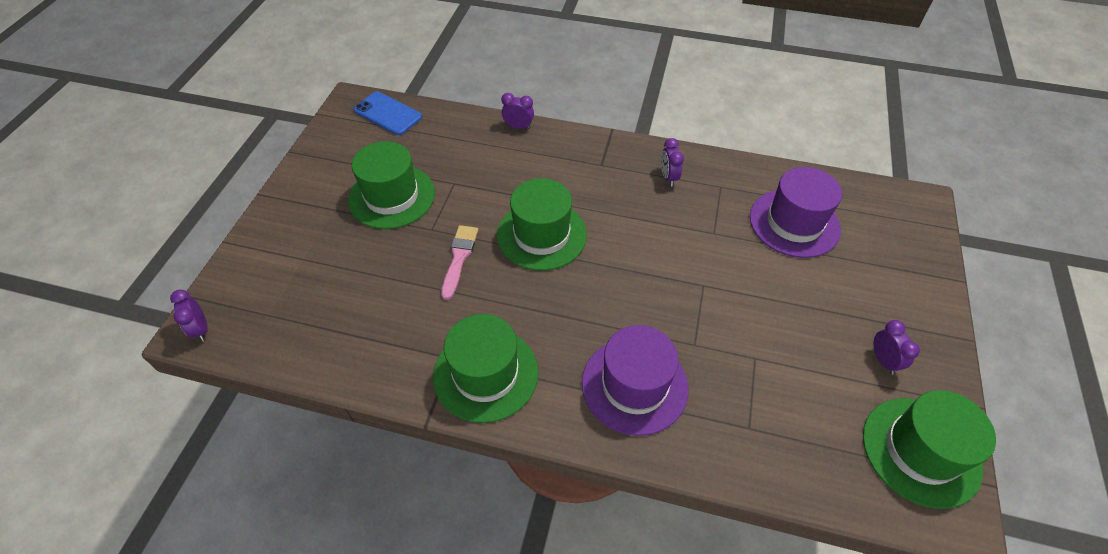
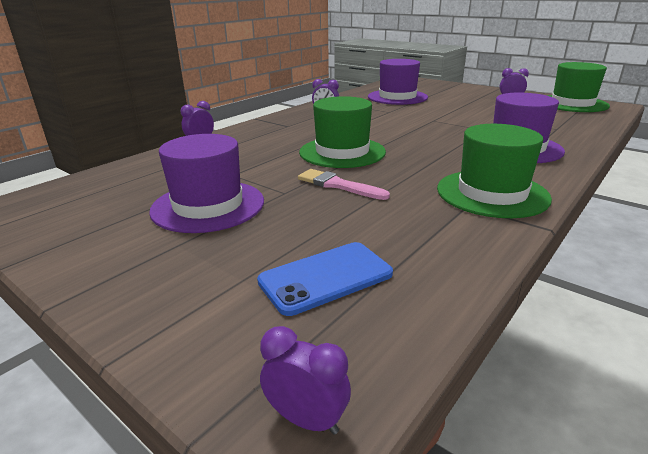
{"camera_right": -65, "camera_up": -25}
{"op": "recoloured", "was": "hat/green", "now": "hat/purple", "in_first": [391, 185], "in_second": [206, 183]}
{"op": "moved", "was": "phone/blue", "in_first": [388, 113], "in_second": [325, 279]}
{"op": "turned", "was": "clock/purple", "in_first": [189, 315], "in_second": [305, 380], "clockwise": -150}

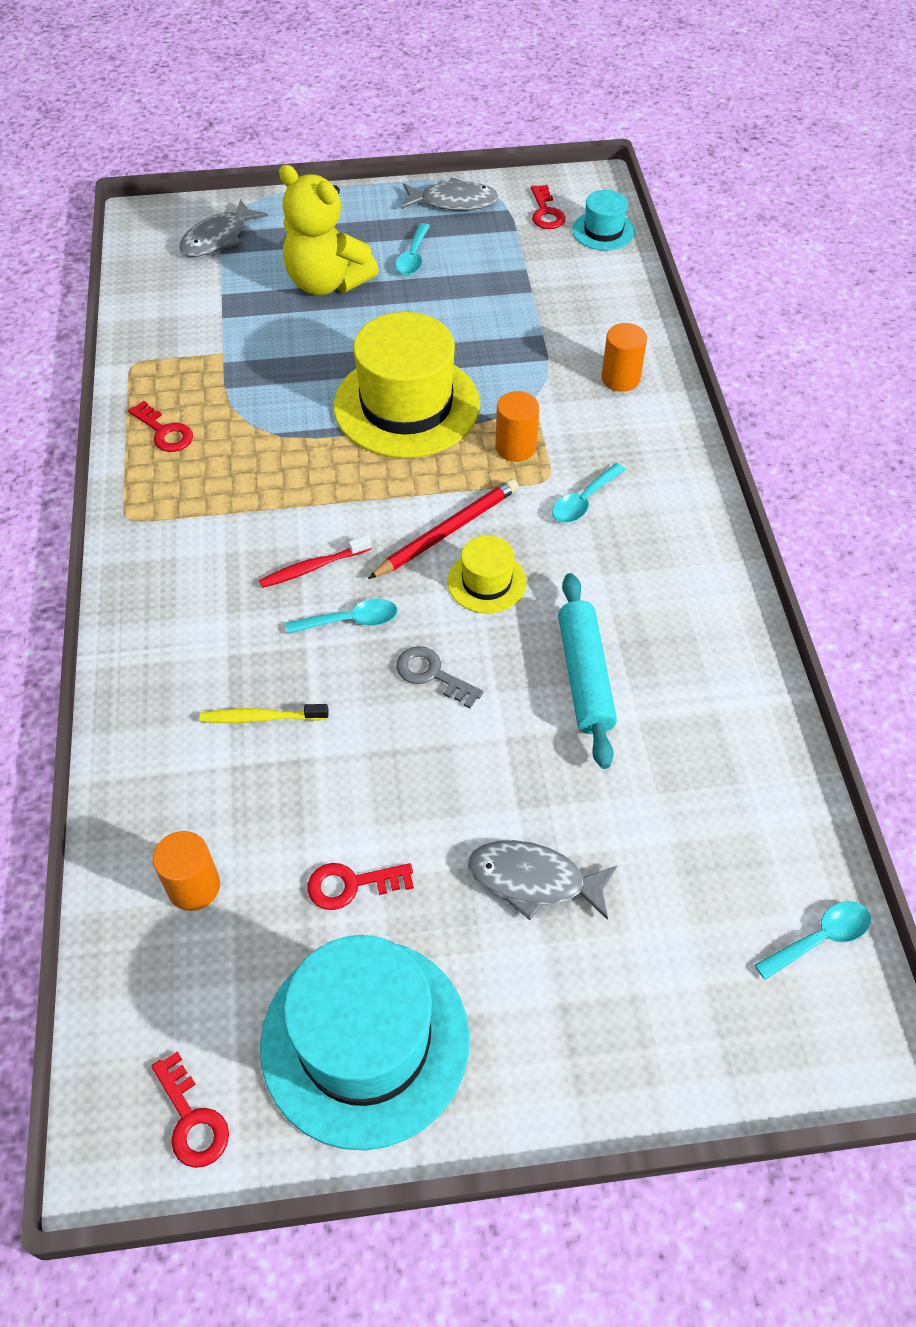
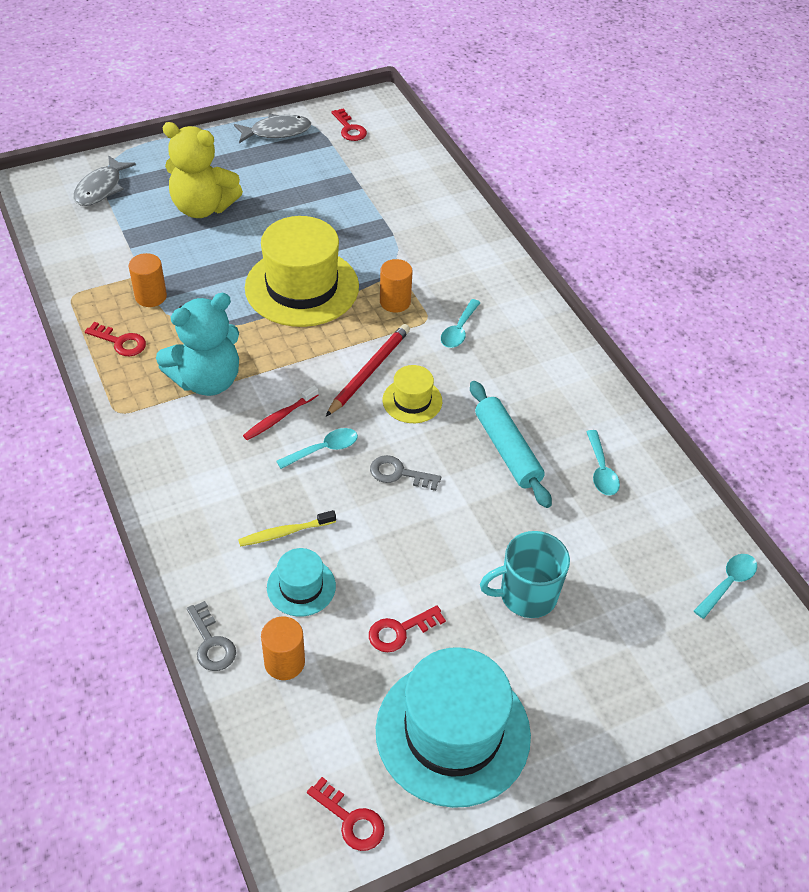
{"camera_right": -20, "camera_up": -5}
{"op": "moved", "was": "cylinder/orange", "in_first": [624, 357], "in_second": [148, 280]}
{"op": "added", "now": "teddy bear/turquoise", "in_second": [197, 344]}
{"op": "added", "now": "key/grey", "in_second": [211, 636]}
{"op": "moved", "was": "hat/turquoise", "in_first": [603, 220], "in_second": [301, 582]}
{"op": "replaced", "was": "fish/grey", "now": "mug/turquoise", "in_first": [542, 880], "in_second": [525, 574]}
{"op": "moved", "was": "spoon/turquoise", "in_first": [412, 249], "in_second": [603, 463]}

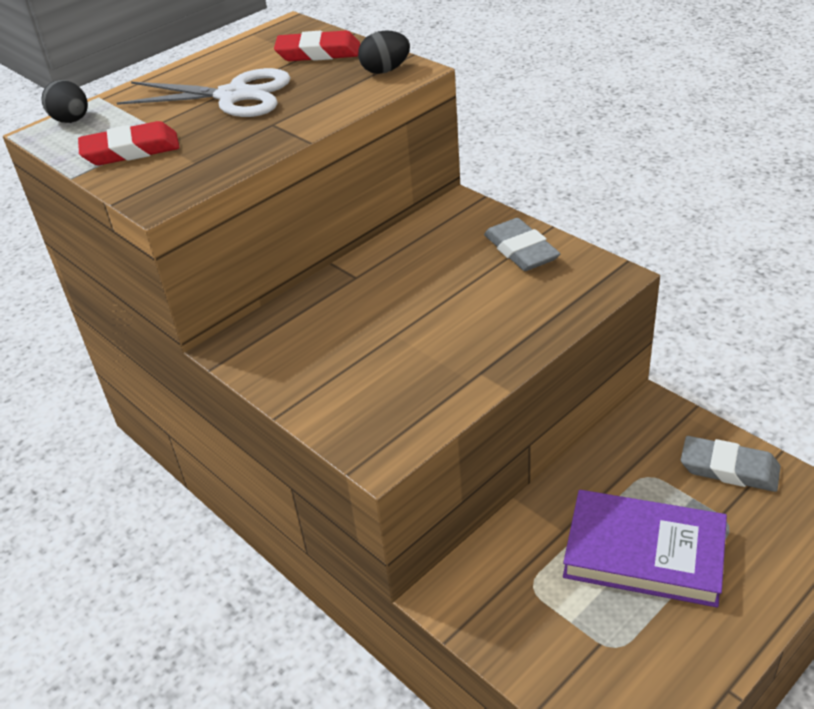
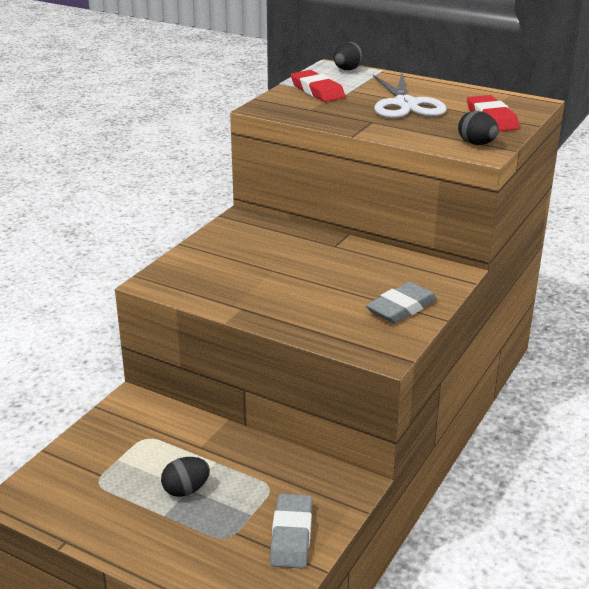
{"camera_right": 70, "camera_up": -10}
{"op": "replaced", "was": "book/purple", "now": "egg/black", "in_first": [645, 549], "in_second": [185, 477]}

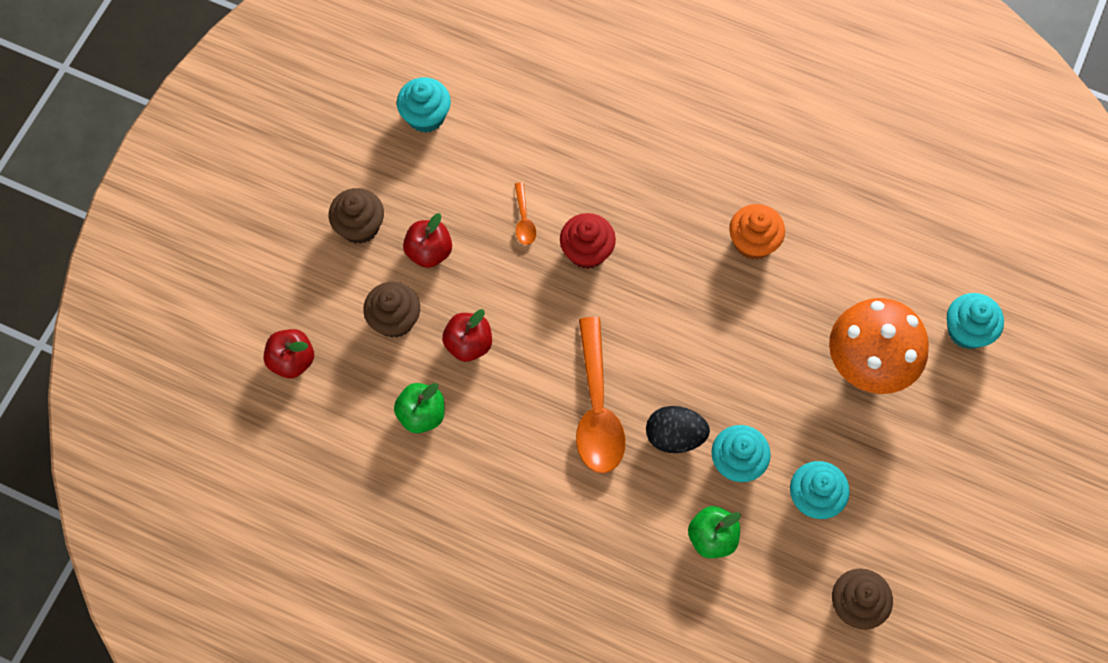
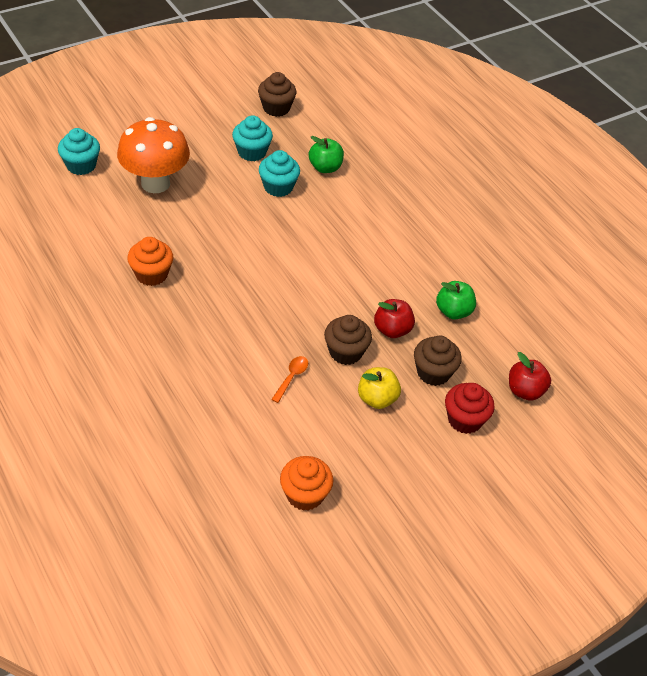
{"camera_right": -150, "camera_up": -20}
{"op": "recoloured", "was": "cupcake/turquoise", "now": "cupcake/orange", "in_first": [424, 105], "in_second": [307, 483]}
{"op": "moved", "was": "cupcake/brown", "in_first": [356, 216], "in_second": [348, 340]}
{"op": "recoloured", "was": "apple/red", "now": "apple/yellow", "in_first": [427, 240], "in_second": [379, 388]}
{"op": "moved", "was": "cupcake/red", "in_first": [588, 241], "in_second": [470, 408]}
{"op": "removed", "was": "spoon/orange", "in_first": [600, 395]}
{"op": "removed", "was": "egg/black", "in_first": [678, 429]}

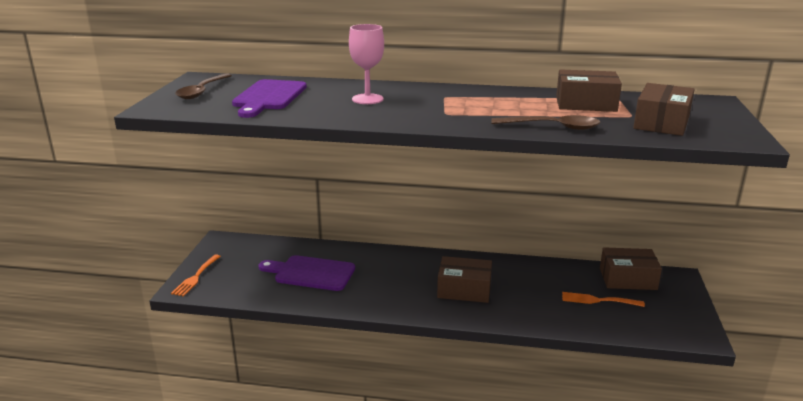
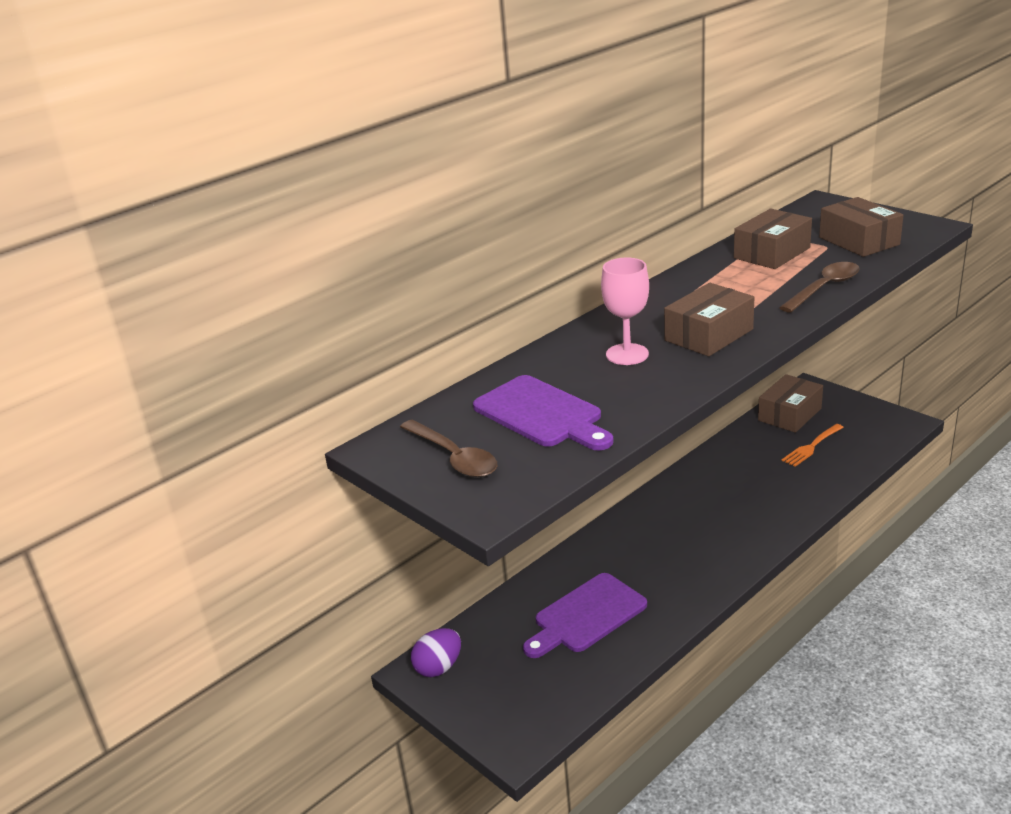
{"camera_right": -50, "camera_up": 5}
{"op": "added", "now": "egg/purple", "in_second": [436, 652]}
{"op": "moved", "was": "box/brown", "in_first": [464, 279], "in_second": [709, 319]}
{"op": "removed", "was": "fork/orange", "in_first": [196, 275]}

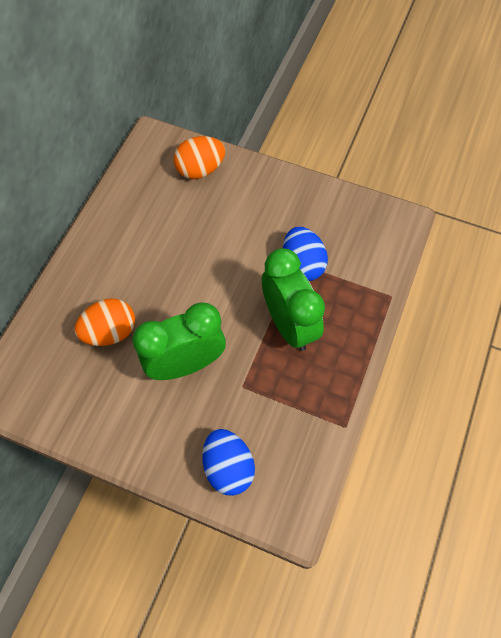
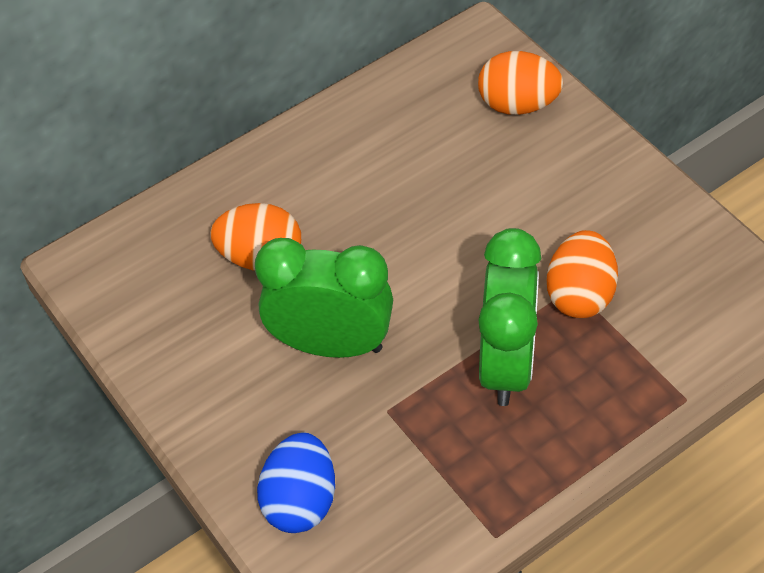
{"camera_right": 35, "camera_up": -10}
{"op": "recoloured", "was": "egg/blue", "now": "egg/orange", "in_first": [305, 254], "in_second": [582, 274]}

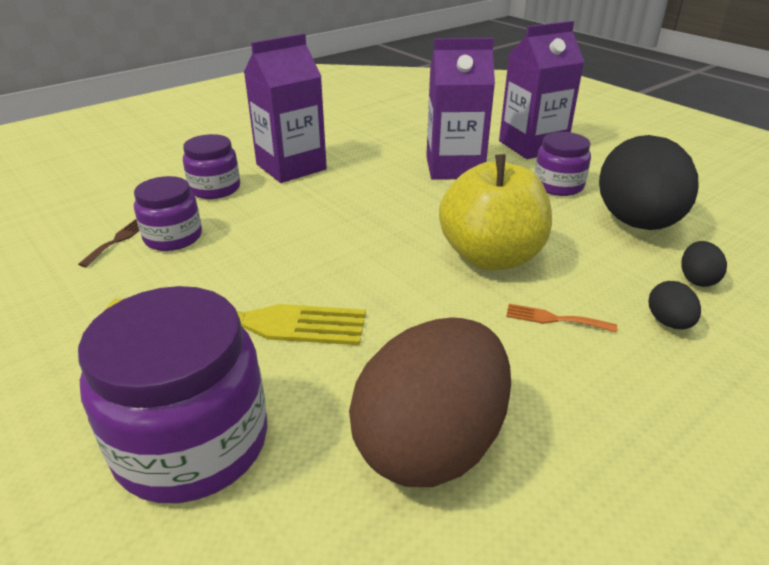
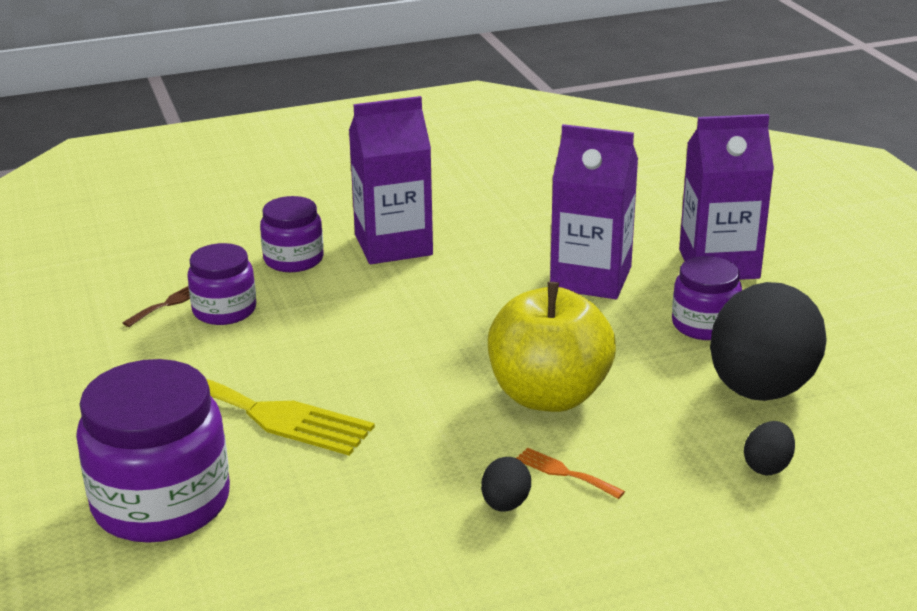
{"camera_right": 20, "camera_up": -5}
{"op": "moved", "was": "egg/black", "in_first": [675, 305], "in_second": [506, 484]}
{"op": "removed", "was": "egg/brown", "in_first": [430, 402]}

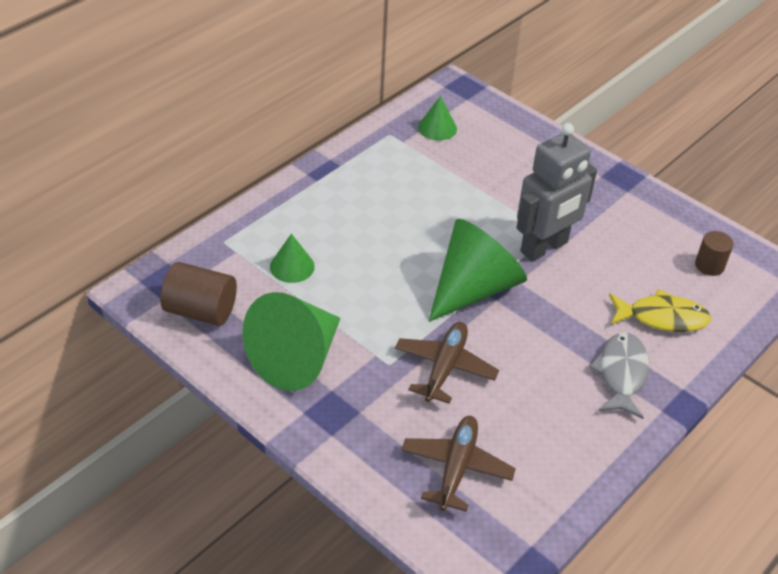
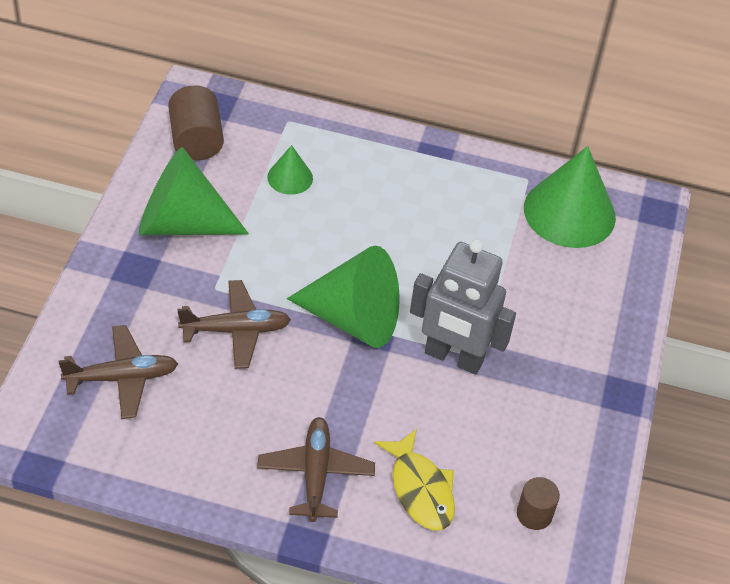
{"camera_right": 60, "camera_up": 5}
{"op": "replaced", "was": "fish/grey", "now": "plane/brown", "in_first": [619, 375], "in_second": [316, 469]}
{"op": "resized", "was": "cone/green", "in_first": [437, 118], "in_second": [570, 197], "ratio": 2.03}

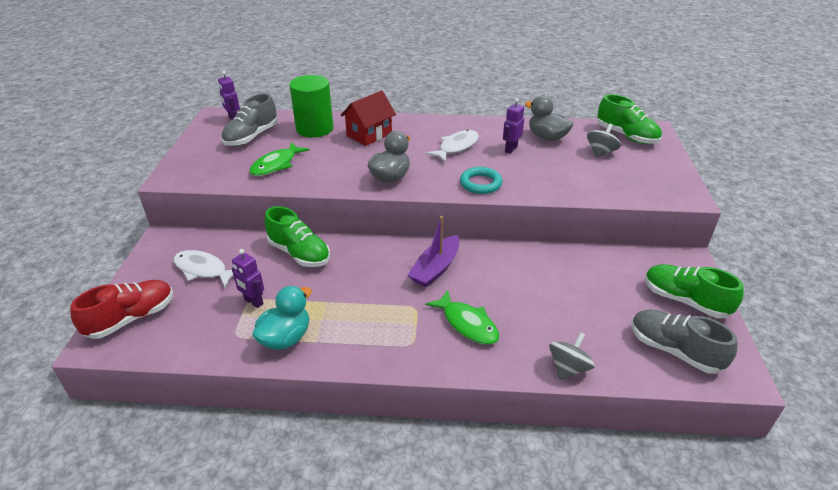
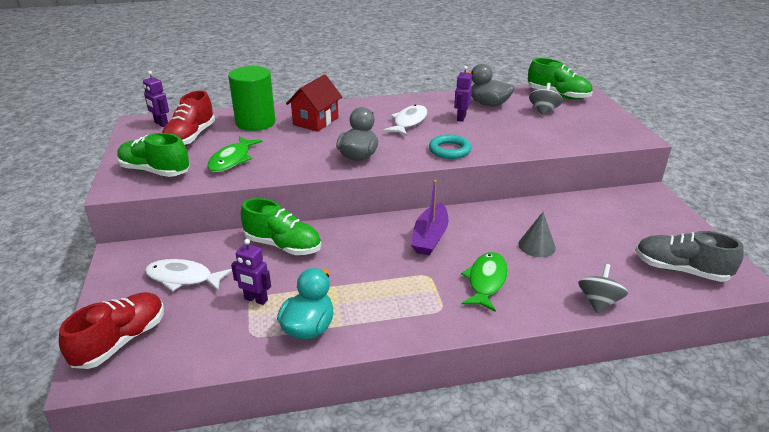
{"camera_right": -15, "camera_up": -5}
{"op": "moved", "was": "shoe/green", "in_first": [694, 291], "in_second": [153, 155]}
{"op": "recoloured", "was": "shoe/grey", "now": "shoe/red", "in_first": [249, 119], "in_second": [188, 118]}
{"op": "turned", "was": "fish/green", "in_first": [462, 317], "in_second": [484, 282], "clockwise": -105}
{"op": "added", "now": "cone/grey", "in_second": [537, 234]}

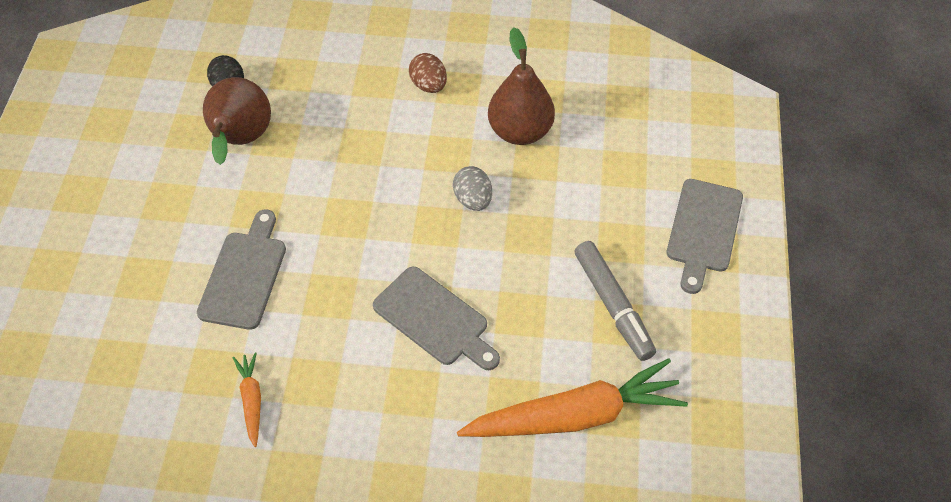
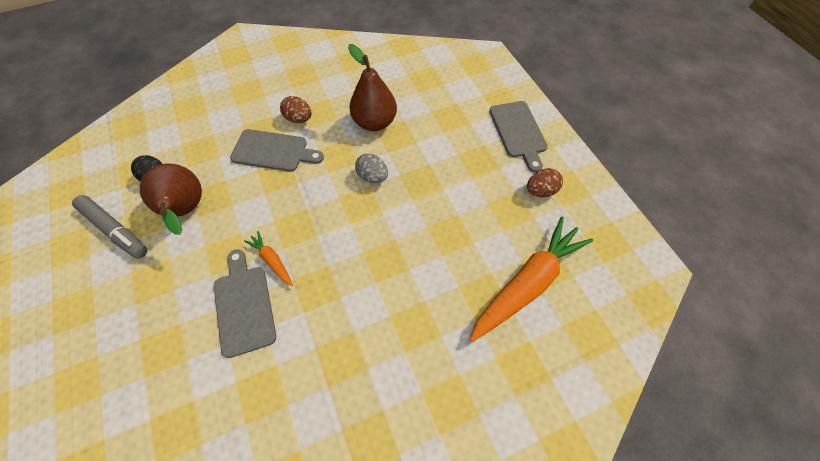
{"camera_right": -30, "camera_up": 5}
{"op": "moved", "was": "marker/grey", "in_first": [615, 301], "in_second": [110, 227]}
{"op": "moved", "was": "cutting board/grey", "in_first": [436, 318], "in_second": [277, 150]}
{"op": "moved", "was": "carrot/orange", "in_first": [247, 399], "in_second": [268, 258]}
{"op": "added", "now": "egg/brown", "in_second": [545, 182]}

